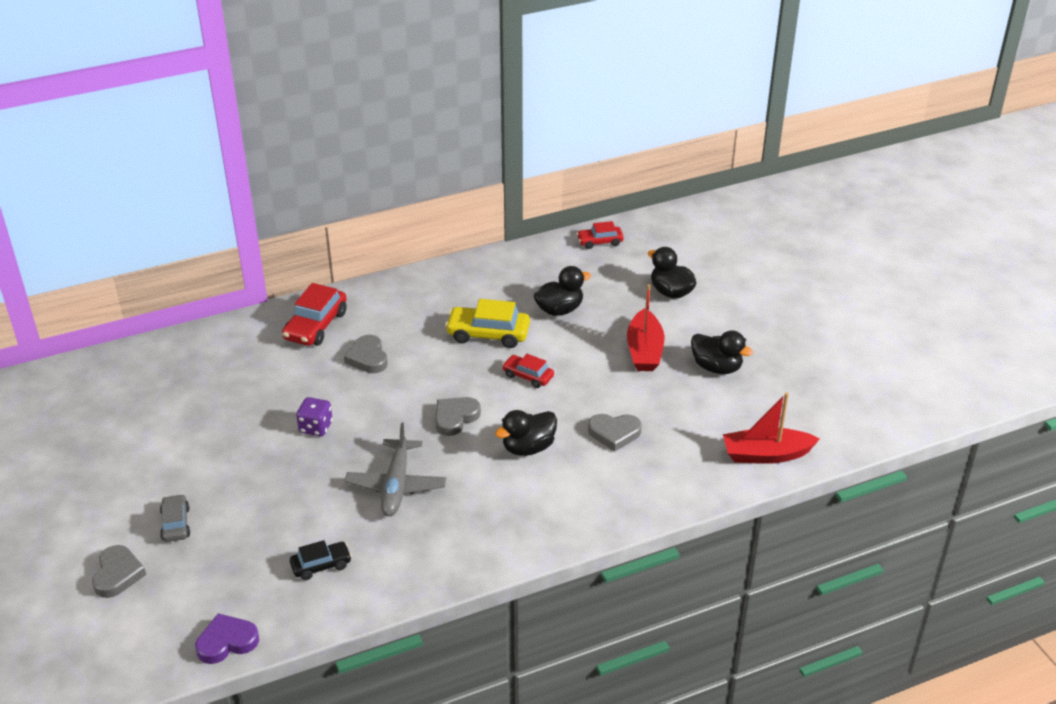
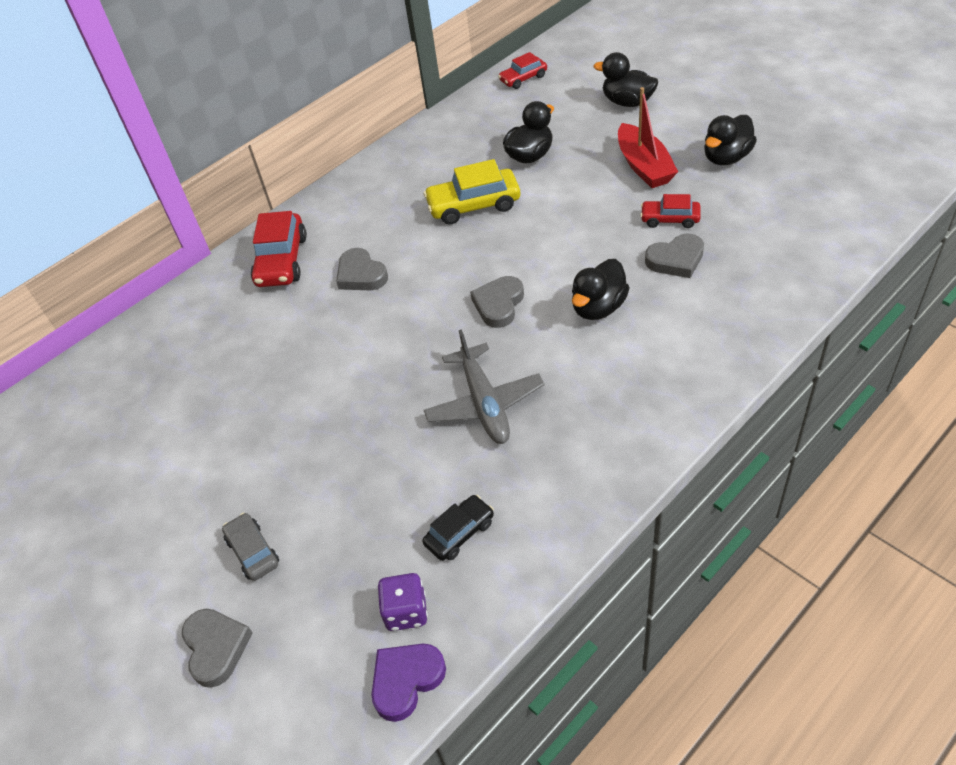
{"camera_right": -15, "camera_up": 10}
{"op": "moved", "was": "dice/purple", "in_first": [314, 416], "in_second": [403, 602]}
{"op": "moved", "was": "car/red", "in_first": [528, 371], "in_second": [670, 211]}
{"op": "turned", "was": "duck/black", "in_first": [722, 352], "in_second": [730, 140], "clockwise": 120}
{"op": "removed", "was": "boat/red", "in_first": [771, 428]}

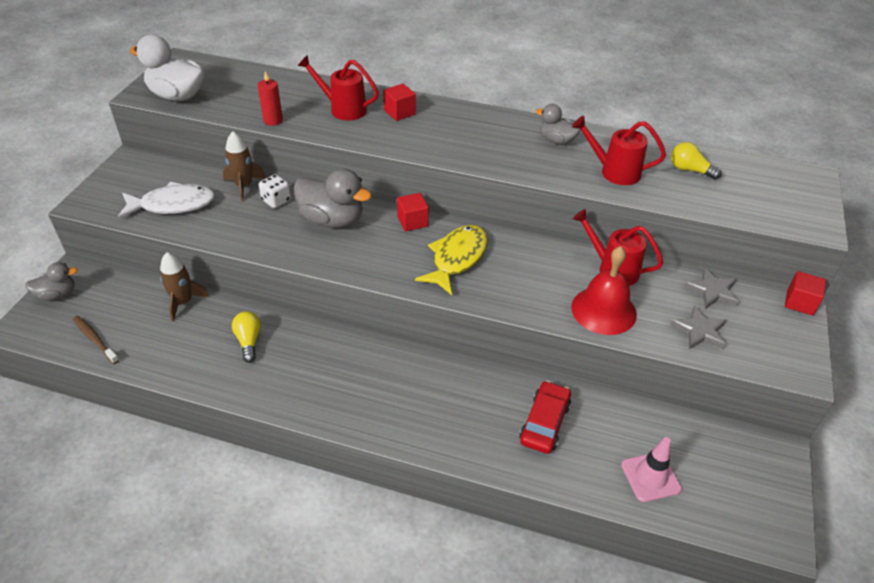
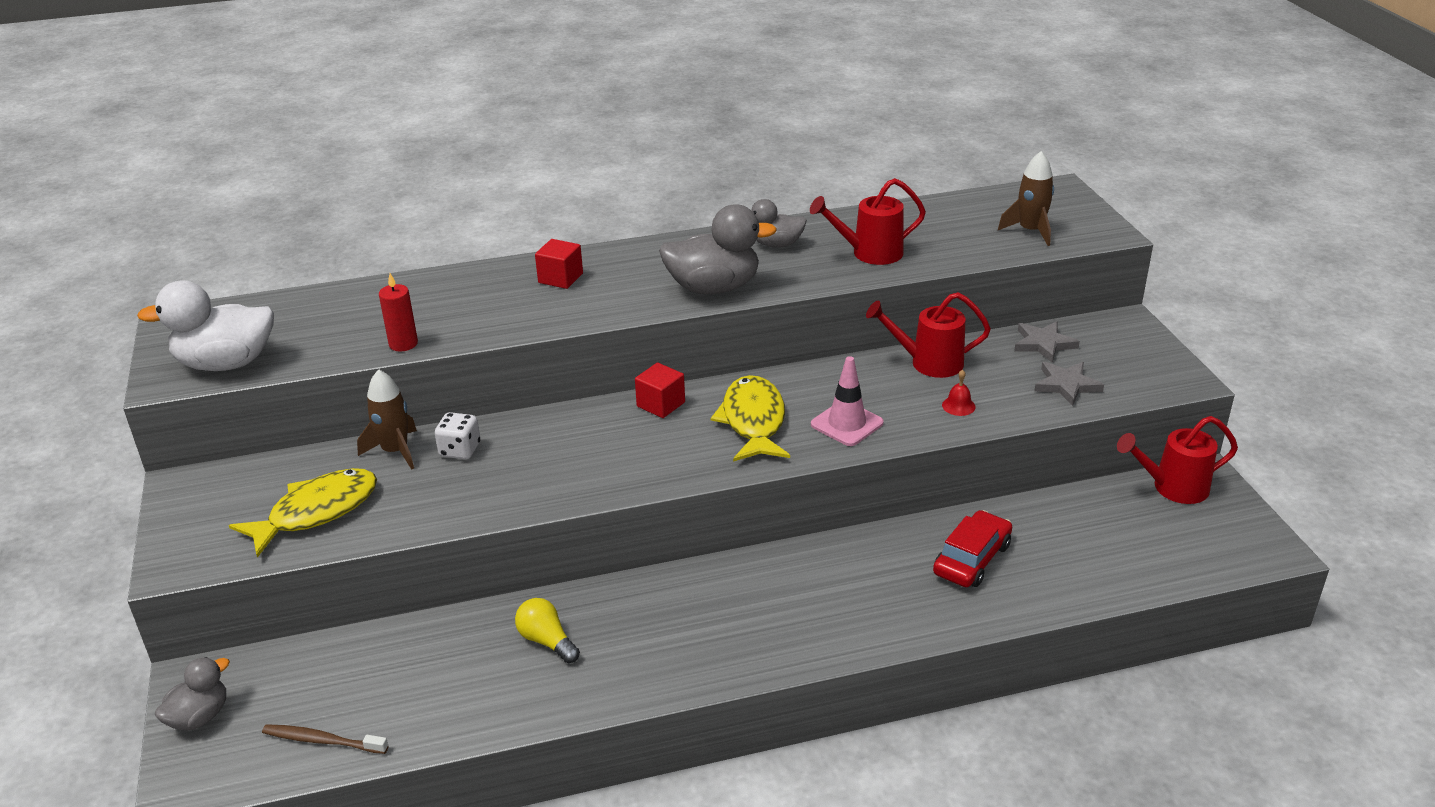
{"camera_right": -30, "camera_up": -10}
{"op": "recoloured", "was": "fish/white", "now": "fish/yellow", "in_first": [166, 200], "in_second": [303, 513]}
{"op": "moved", "was": "duck/grey", "in_first": [333, 198], "in_second": [718, 249]}
{"op": "moved", "was": "traffic cone/pink", "in_first": [651, 469], "in_second": [847, 401]}
{"op": "turned", "was": "car/red", "in_first": [545, 417], "in_second": [972, 548], "clockwise": 45}
{"op": "resized", "was": "bell/red", "in_first": [604, 290], "in_second": [959, 392], "ratio": 0.4}
{"op": "moved", "was": "rocket/brown", "in_first": [184, 286], "in_second": [1026, 198]}
{"op": "moved", "was": "watering can/red", "in_first": [338, 87], "in_second": [1177, 460]}
{"op": "removed", "was": "light bulb/yellow", "in_first": [696, 161]}
{"op": "removed", "was": "cube/red", "in_first": [805, 293]}

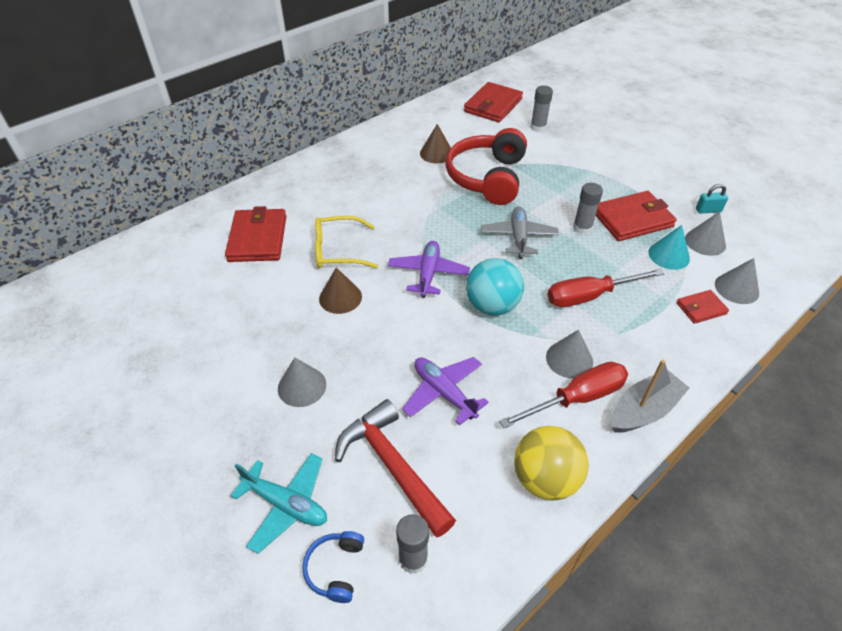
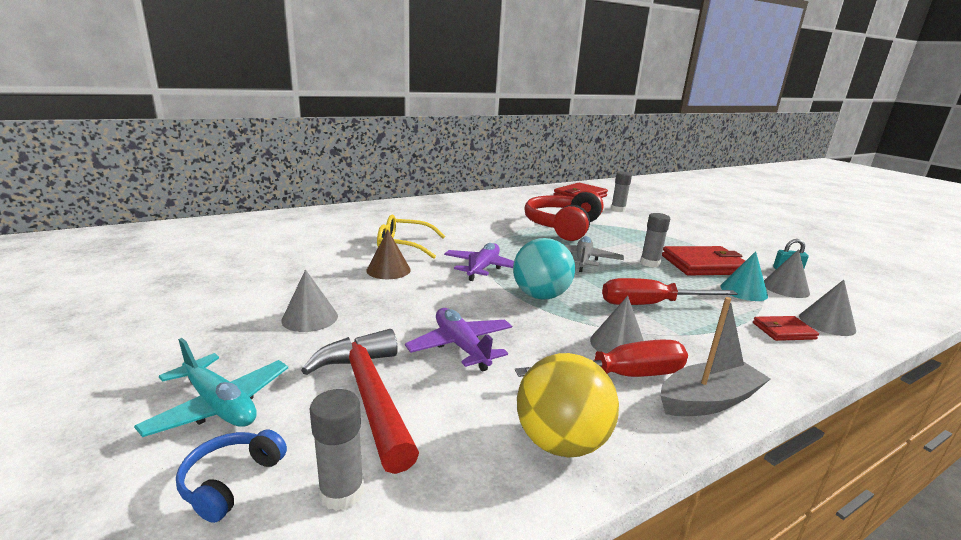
{"camera_right": 10, "camera_up": -25}
{"op": "removed", "was": "wallet/red", "in_first": [255, 234]}
{"op": "removed", "was": "cone/brown", "in_first": [435, 143]}

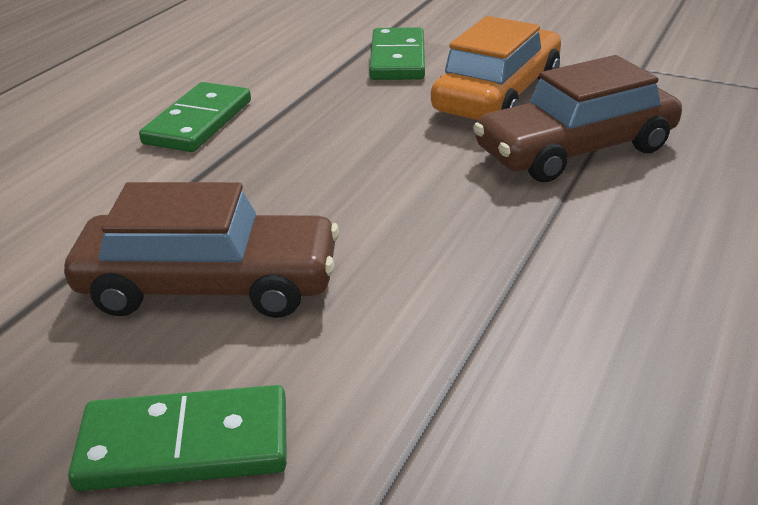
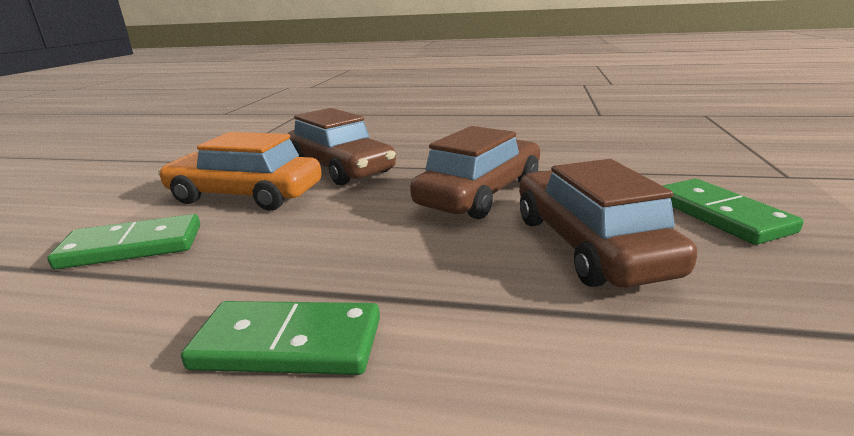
{"camera_right": -105, "camera_up": -10}
{"op": "added", "now": "car/brown", "in_second": [475, 172]}

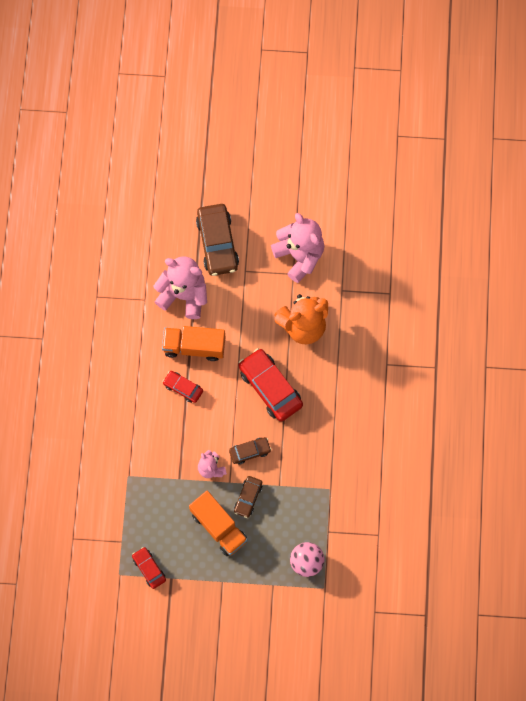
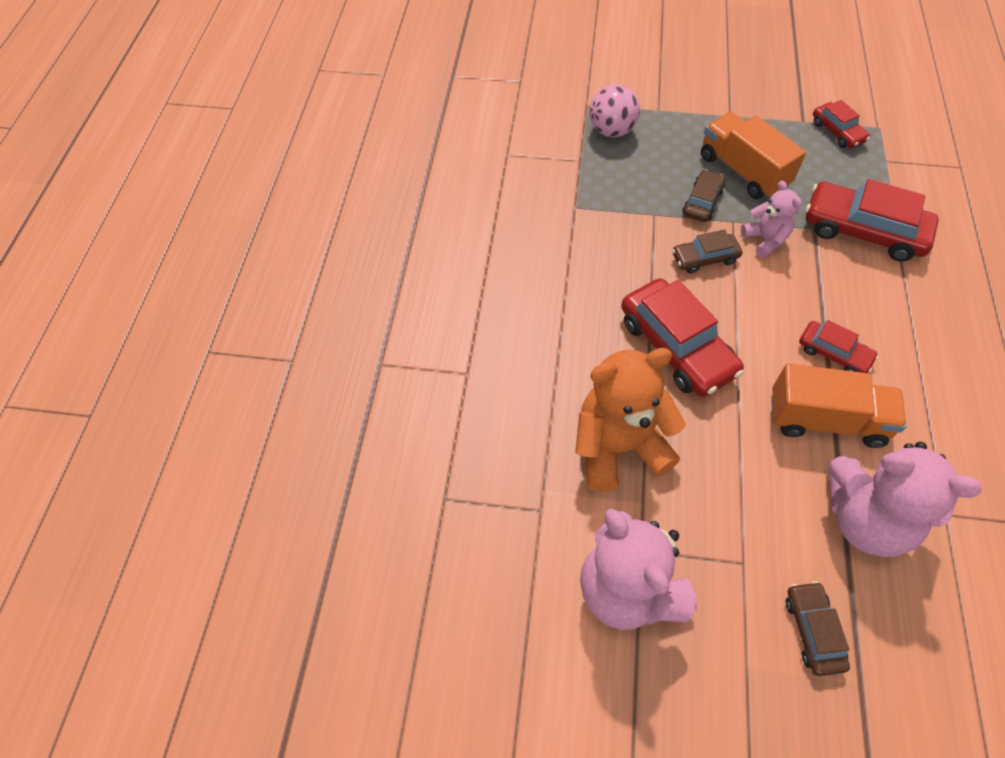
{"camera_right": -175, "camera_up": -15}
{"op": "resized", "was": "car/brown", "in_first": [217, 240], "in_second": [818, 628], "ratio": 0.54}
{"op": "added", "now": "car/red", "in_second": [872, 220]}

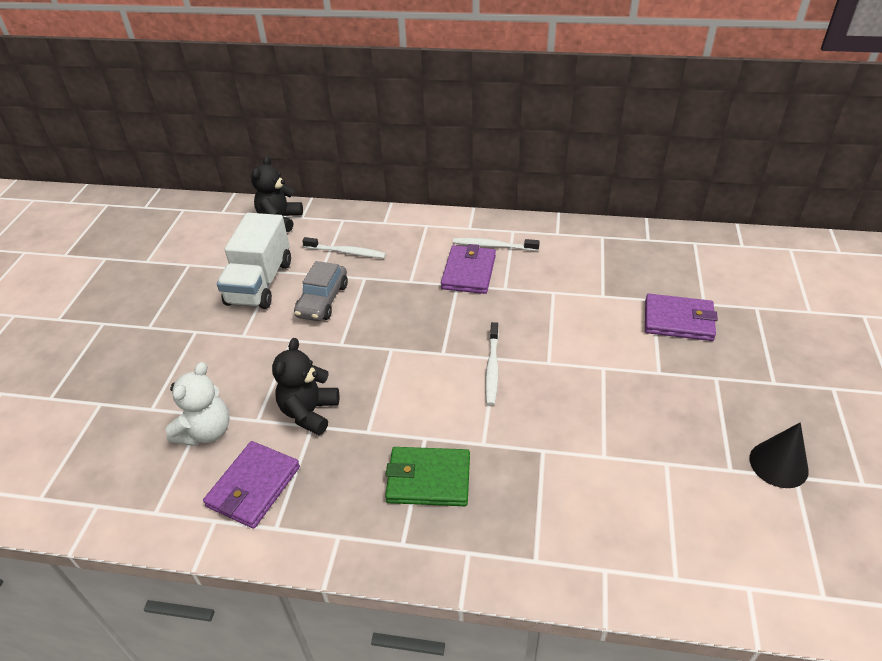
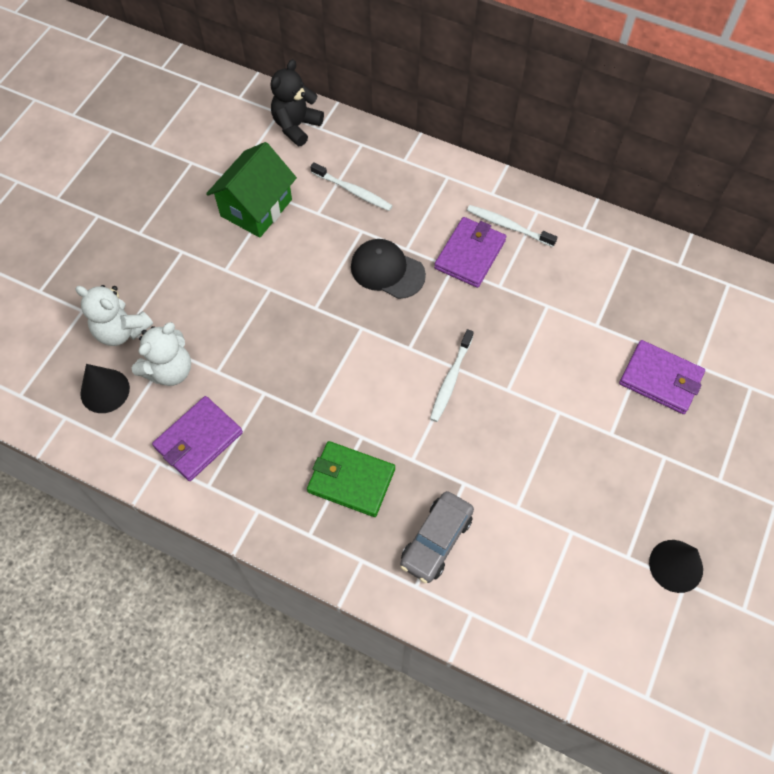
{"camera_right": 15, "camera_up": 20}
{"op": "added", "now": "teddy bear/white", "in_second": [114, 315]}
{"op": "added", "now": "cone/black", "in_second": [105, 388]}
{"op": "replaced", "was": "truck/white", "now": "house/green", "in_first": [254, 261], "in_second": [251, 190]}
{"op": "added", "now": "cap/black", "in_second": [388, 269]}
{"op": "moved", "was": "car/grey", "in_first": [321, 291], "in_second": [437, 537]}
{"op": "removed", "was": "teddy bear/black", "in_first": [305, 386]}

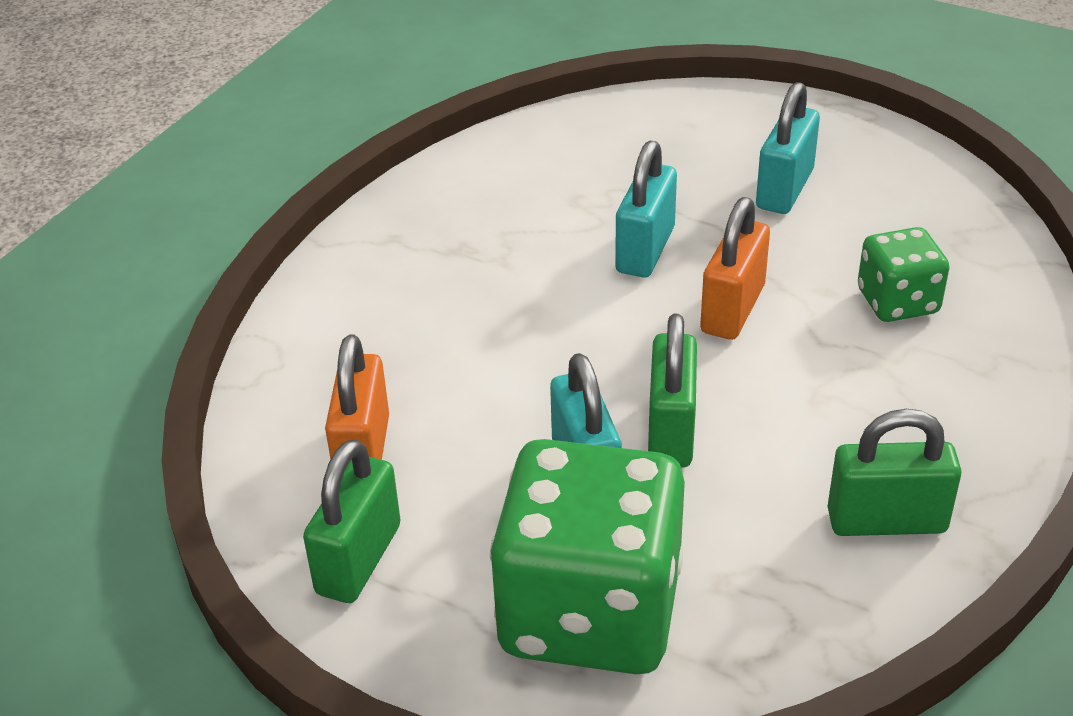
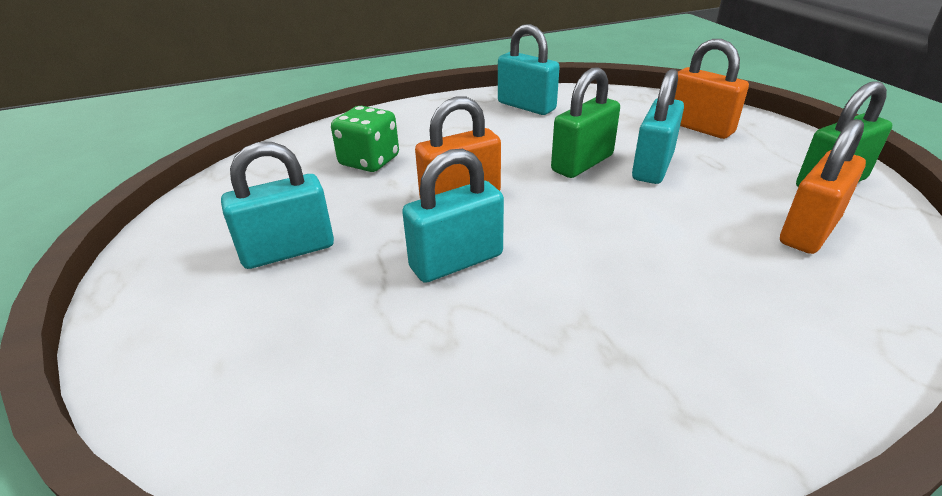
{"camera_right": -140, "camera_up": -5}
{"op": "recoloured", "was": "padlock/green", "now": "padlock/turquoise", "in_first": [894, 472], "in_second": [529, 69]}
{"op": "replaced", "was": "dice/green", "now": "padlock/orange", "in_first": [587, 556], "in_second": [712, 89]}

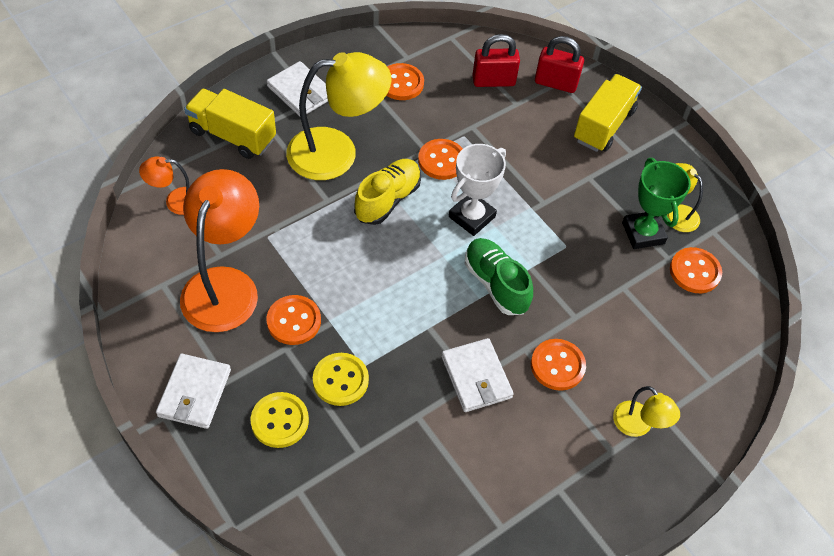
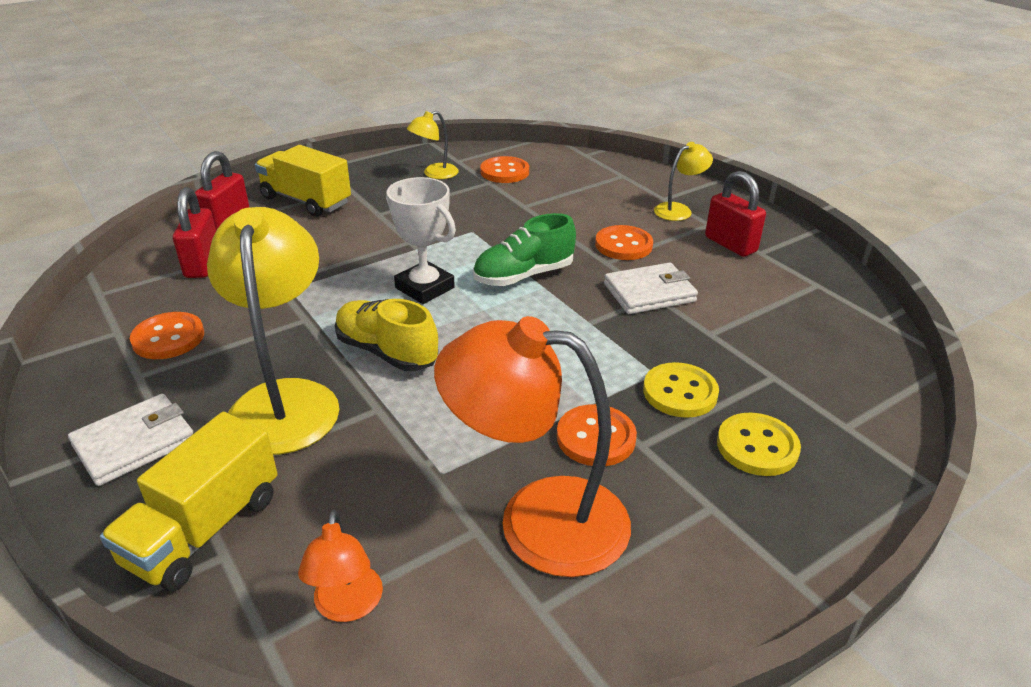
{"camera_right": -85, "camera_up": -20}
{"op": "added", "now": "padlock/red", "in_second": [735, 214]}
{"op": "removed", "was": "wallet/white", "in_first": [193, 391]}
{"op": "removed", "was": "button/orange", "in_first": [440, 159]}
{"op": "removed", "was": "trophy/green", "in_first": [656, 203]}

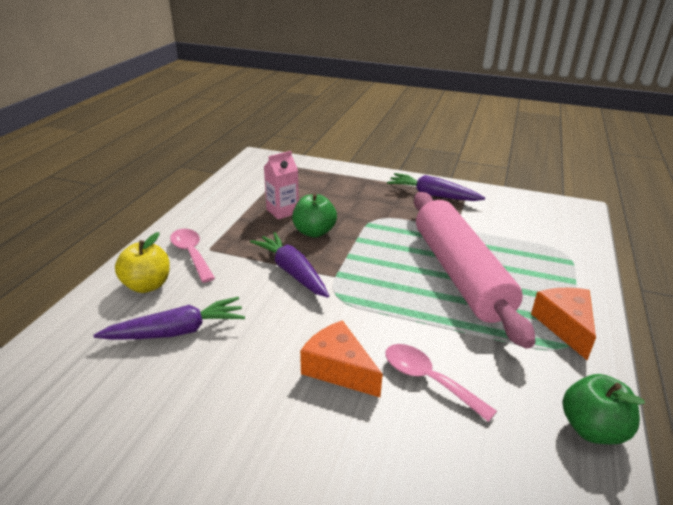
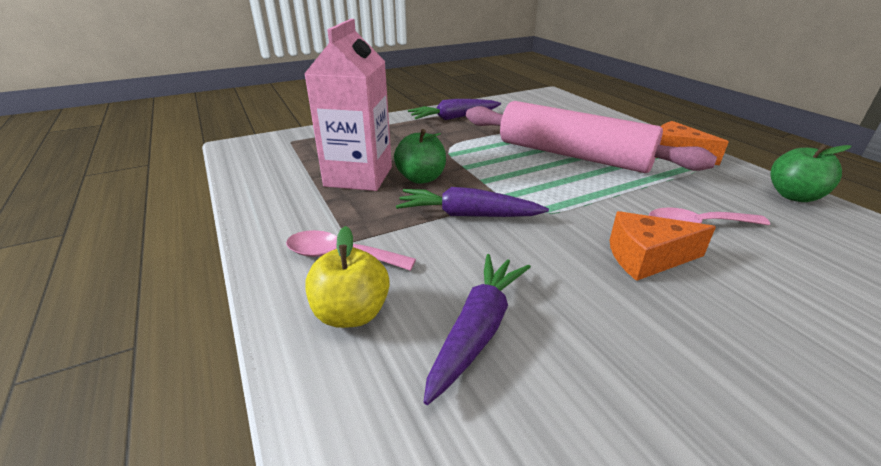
{"camera_right": -45, "camera_up": 0}
{"op": "resized", "was": "carton/pink", "in_first": [281, 185], "in_second": [348, 105], "ratio": 1.83}

